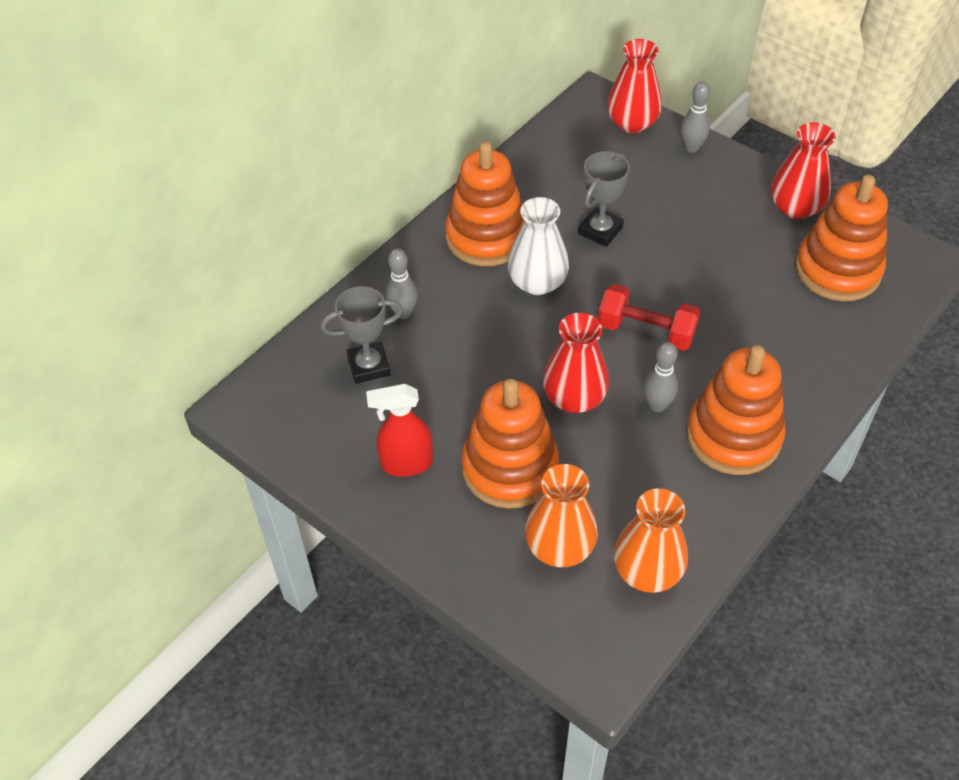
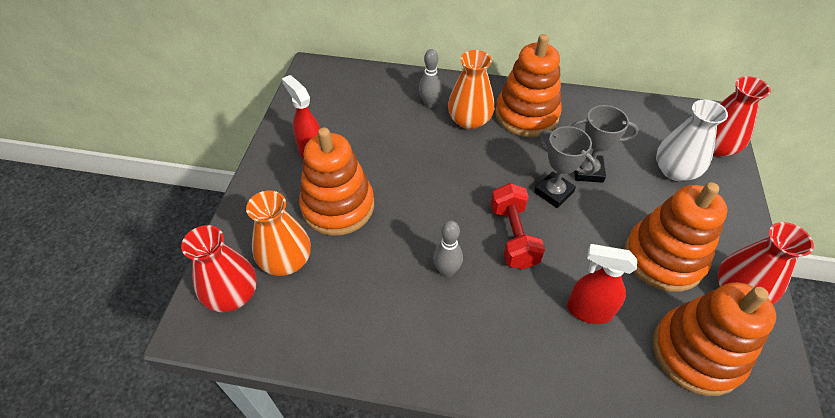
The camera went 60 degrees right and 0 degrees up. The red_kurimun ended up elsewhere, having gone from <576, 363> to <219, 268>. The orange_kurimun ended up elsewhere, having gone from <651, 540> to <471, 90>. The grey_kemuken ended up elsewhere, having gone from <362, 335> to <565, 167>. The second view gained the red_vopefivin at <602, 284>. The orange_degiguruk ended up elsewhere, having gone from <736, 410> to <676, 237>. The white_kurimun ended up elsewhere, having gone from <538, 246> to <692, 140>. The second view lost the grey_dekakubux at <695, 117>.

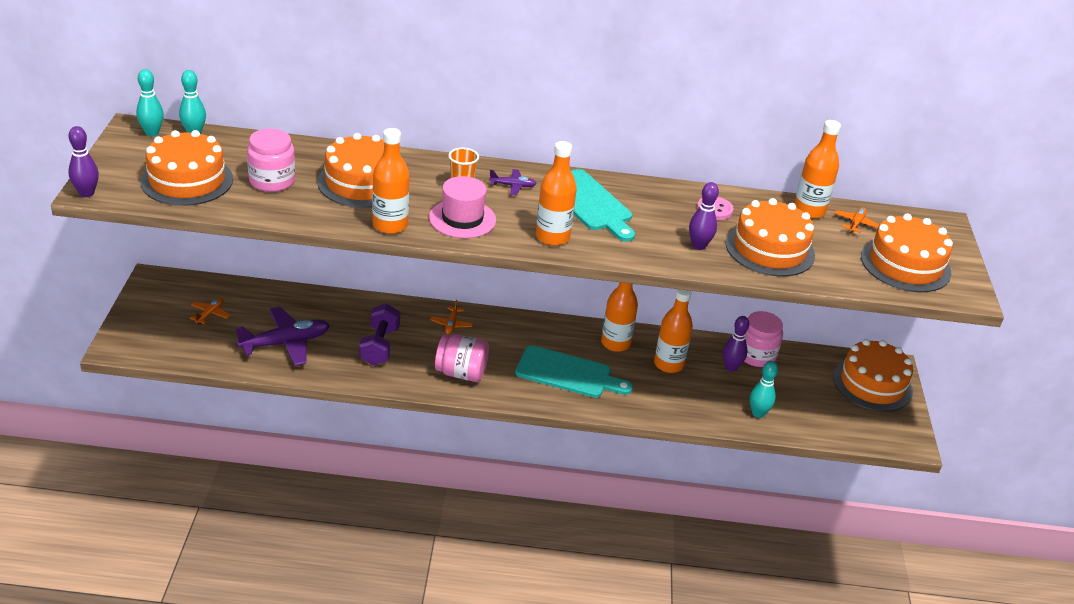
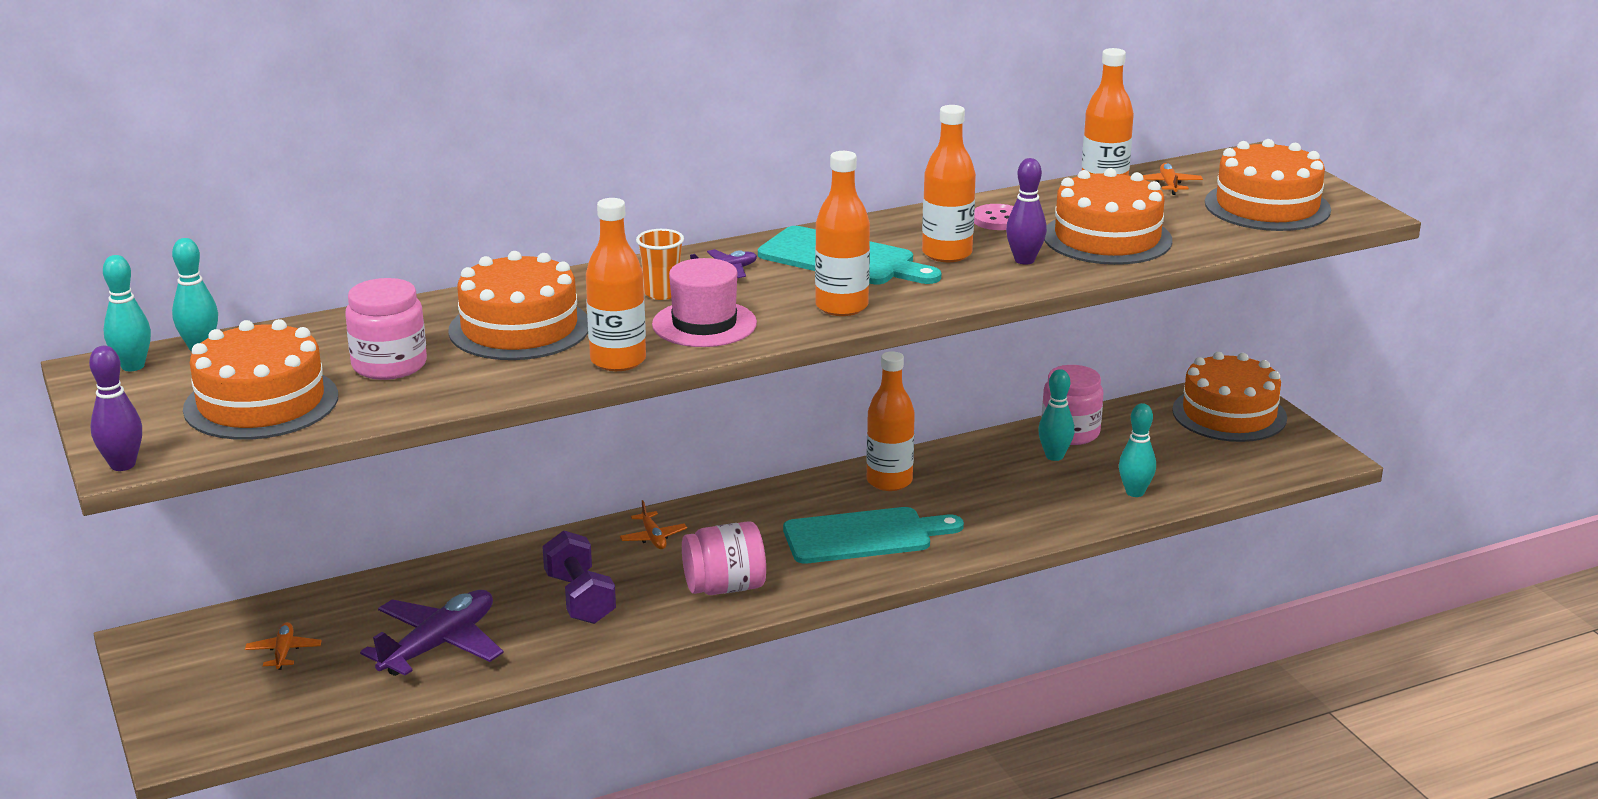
The camera went 25 degrees left and 10 degrees down. The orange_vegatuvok ended up elsewhere, having gone from <673, 331> to <949, 183>. What was the purple_dekakubux at <736, 344> turned into the turquoise_dekakubux at <1056, 415>.

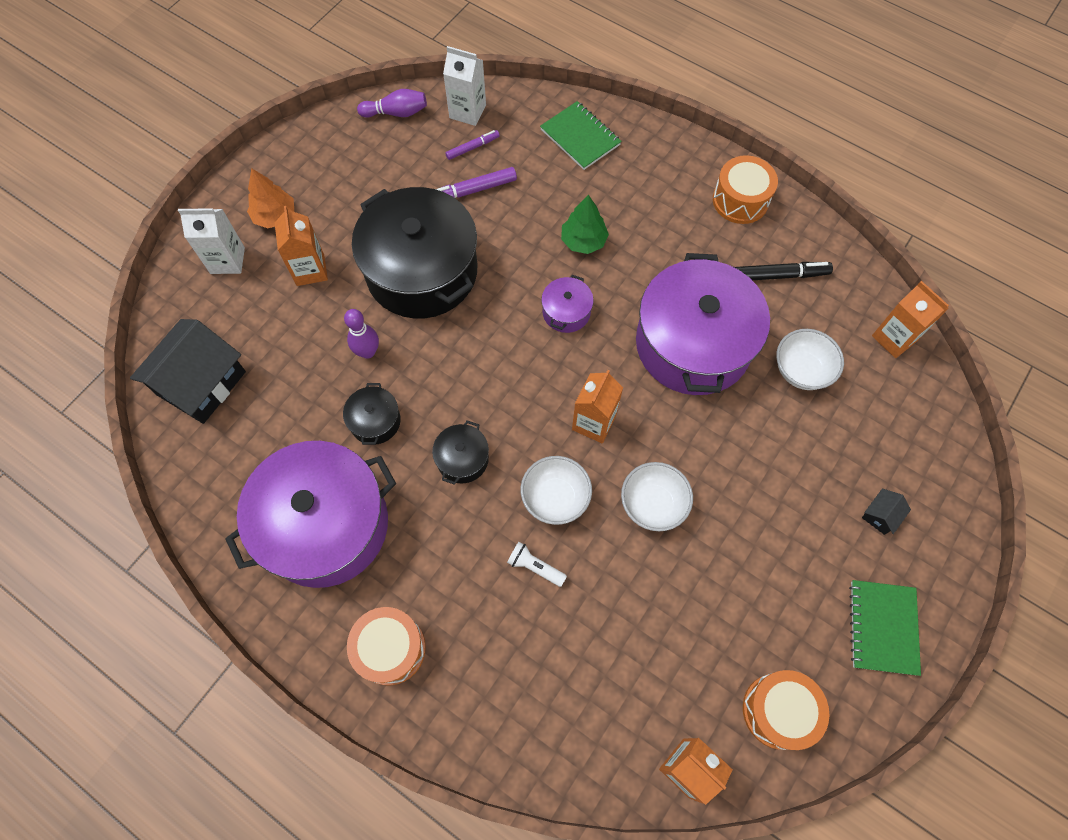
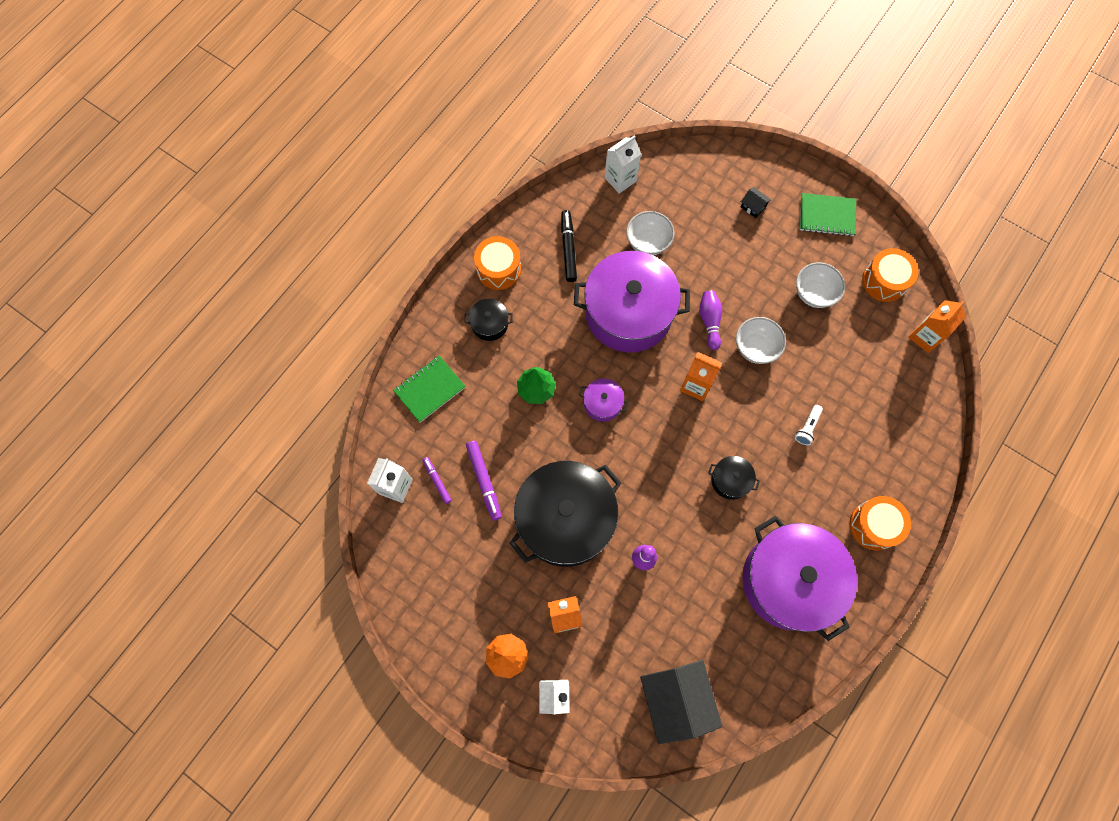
The camera went 90 degrees left and 5 degrees up. The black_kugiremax ended up elsewhere, having gone from <372, 414> to <488, 320>. What was the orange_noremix at <910, 319> turned into the white_noremix at <623, 164>. The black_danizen at <188, 371> ended up facing another way, 45 degrees clockwise from before. The purple_dekakubux ended up elsewhere, having gone from <392, 103> to <710, 320>. The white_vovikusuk ended up elsewhere, having gone from <556, 490> to <820, 285>.

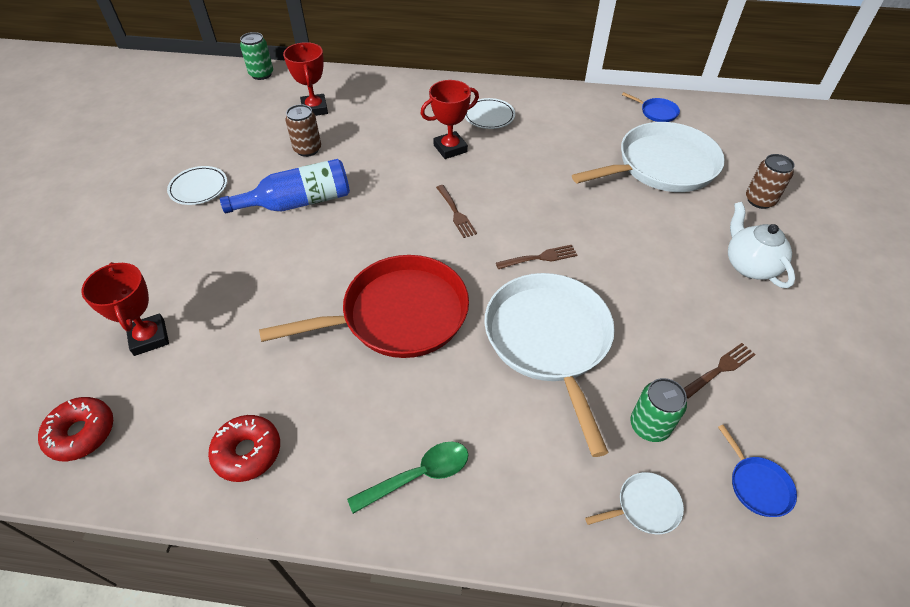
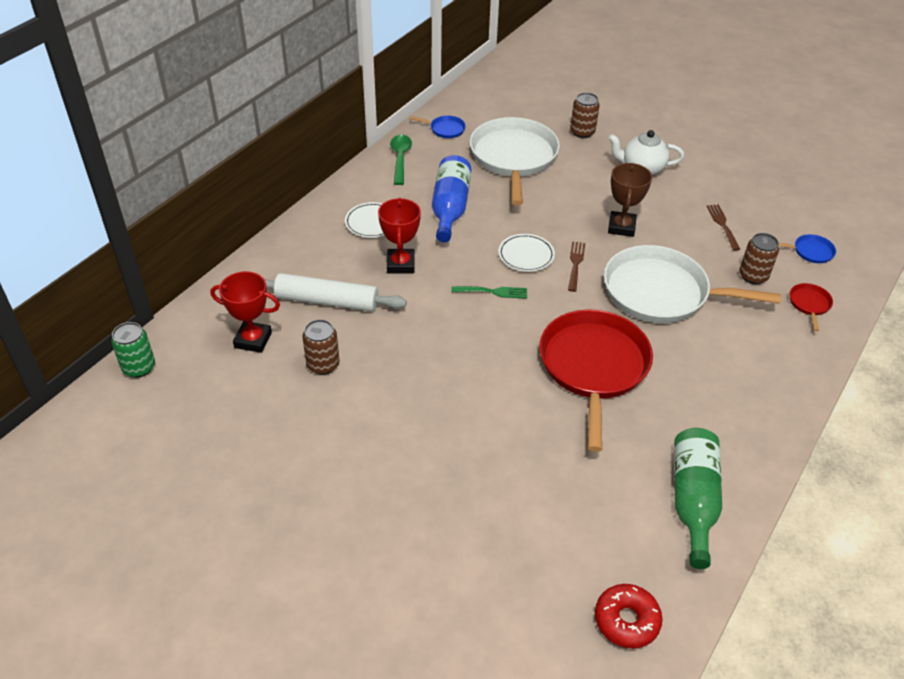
The camera went 65 degrees left and 5 degrees down. The second view gained the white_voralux at <335, 292>. The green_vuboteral ended up elsewhere, having gone from <407, 478> to <401, 160>. The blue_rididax at <651, 107> ended up facing another way, 45 degrees clockwise from before. The blue_vegatuvok ended up elsewhere, having gone from <285, 186> to <451, 198>. What was the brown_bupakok at <456, 211> turned into the green_bupakok at <489, 292>. The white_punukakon ended up elsewhere, having gone from <197, 185> to <526, 253>. The second view gained the brown_kemuken at <630, 200>. Where the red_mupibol stood at <244, 448>, the green_vegatuvok came to stand at <698, 498>. What was the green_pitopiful at <658, 410> turned into the brown_pitopiful at <759, 258>. What was the white_rididax at <634, 503> turned into the red_rididax at <811, 307>. The second view lost the red_kemuken at <125, 309>.

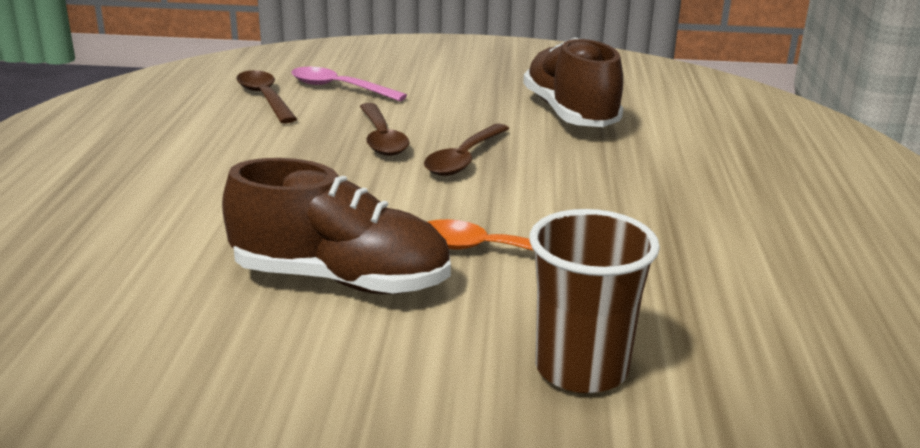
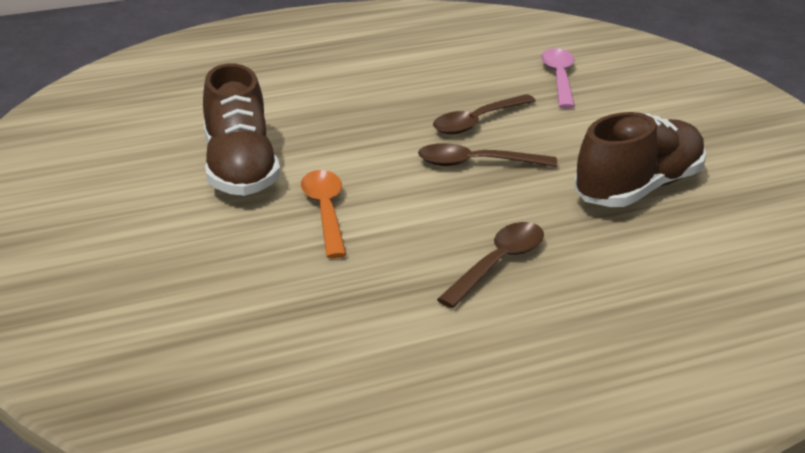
The camera went 65 degrees right and 5 degrees up. The brown_vuboteral ended up elsewhere, having gone from <266, 96> to <490, 265>. The second view lost the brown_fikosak at <594, 301>.

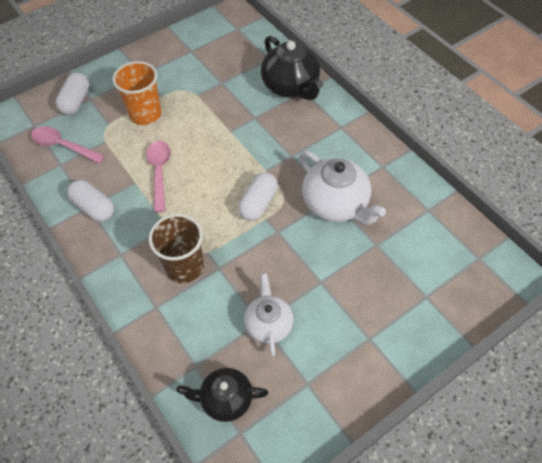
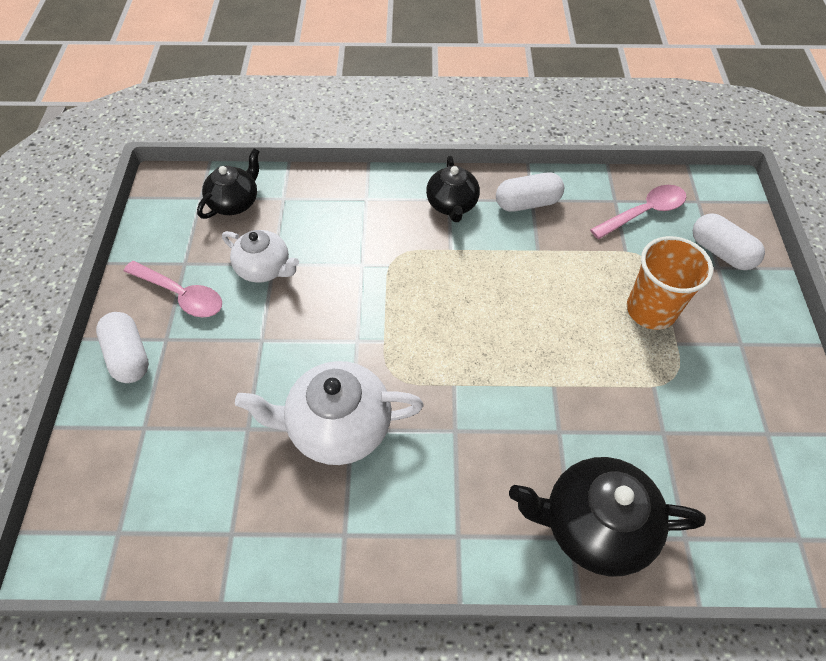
The camera went 125 degrees right and 0 degrees up. The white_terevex ended up elsewhere, having gone from <258, 196> to <122, 347>. The pink_vuboteral ended up elsewhere, having gone from <158, 176> to <173, 289>. The second view gained the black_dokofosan at <453, 189>. The second view lost the brown_fikosak at <176, 248>.

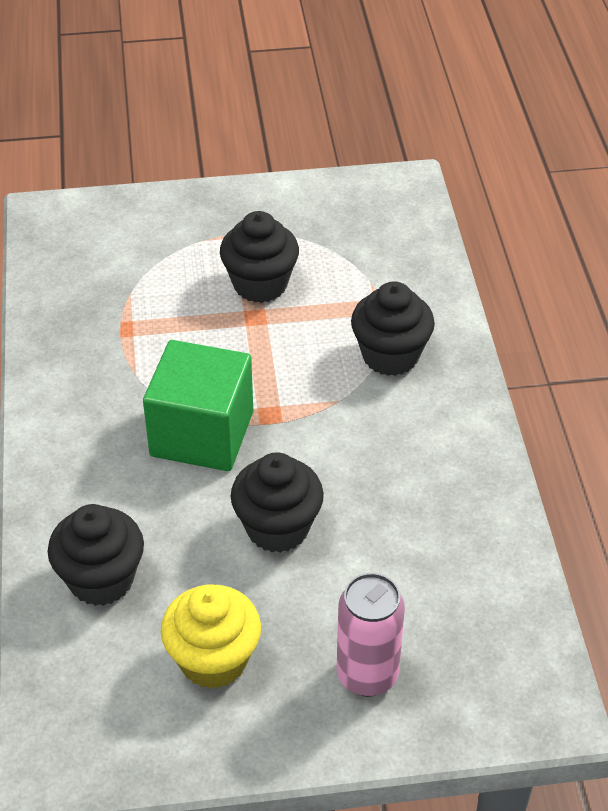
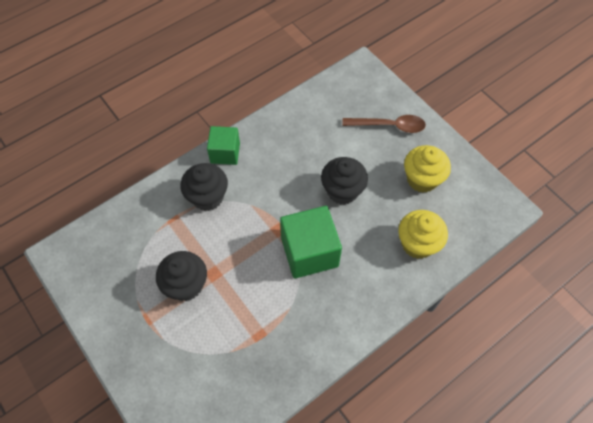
The camera went 120 degrees left and 15 degrees up. The second view gained the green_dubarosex at <223, 145>. Where the pink_pitopiful stood at <371, 635>, the brown_vuboteral came to stand at <384, 124>. What was the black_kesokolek at <96, 555> turned into the yellow_kesokolek at <423, 234>.

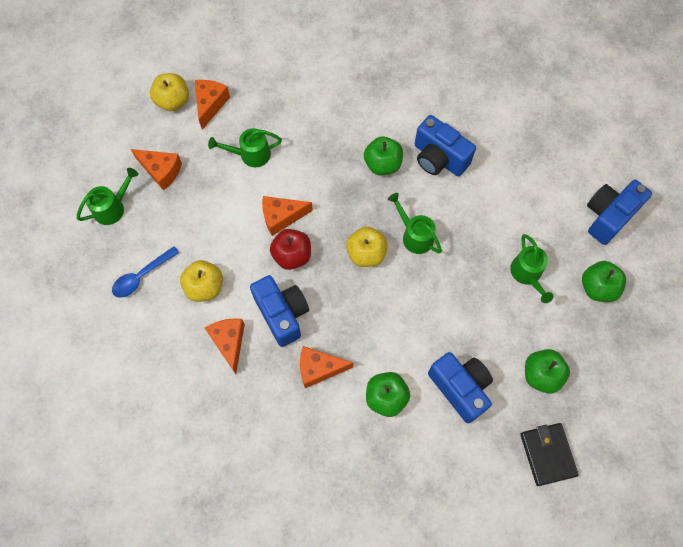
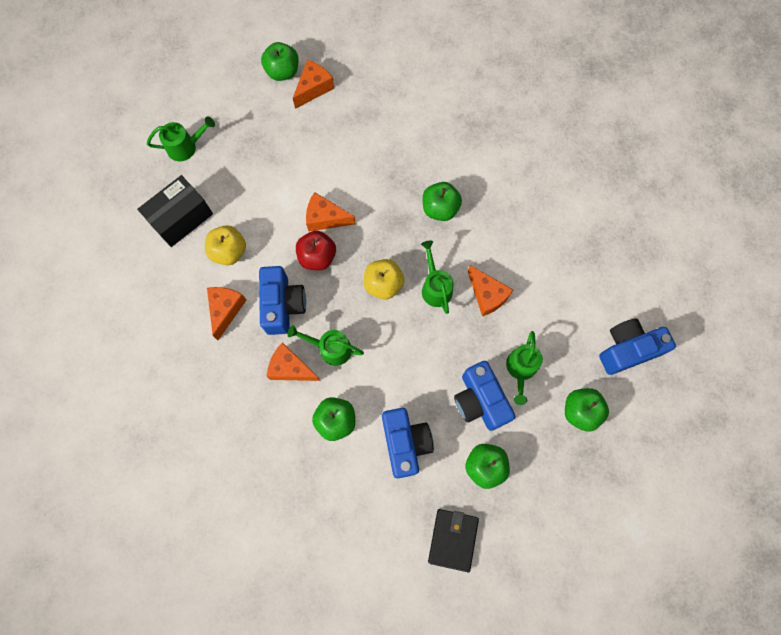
The camera went 25 degrees right and 5 degrees up. Where the blue_vuboteral stood at <145, 272>, the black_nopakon came to stand at <175, 211>. What was the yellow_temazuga at <169, 92> turned into the green_temazuga at <280, 61>. The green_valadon ended up elsewhere, having gone from <245, 147> to <325, 345>. The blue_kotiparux ended up elsewhere, having gone from <445, 145> to <484, 396>. The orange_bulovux ended up elsewhere, having gone from <156, 170> to <490, 290>.

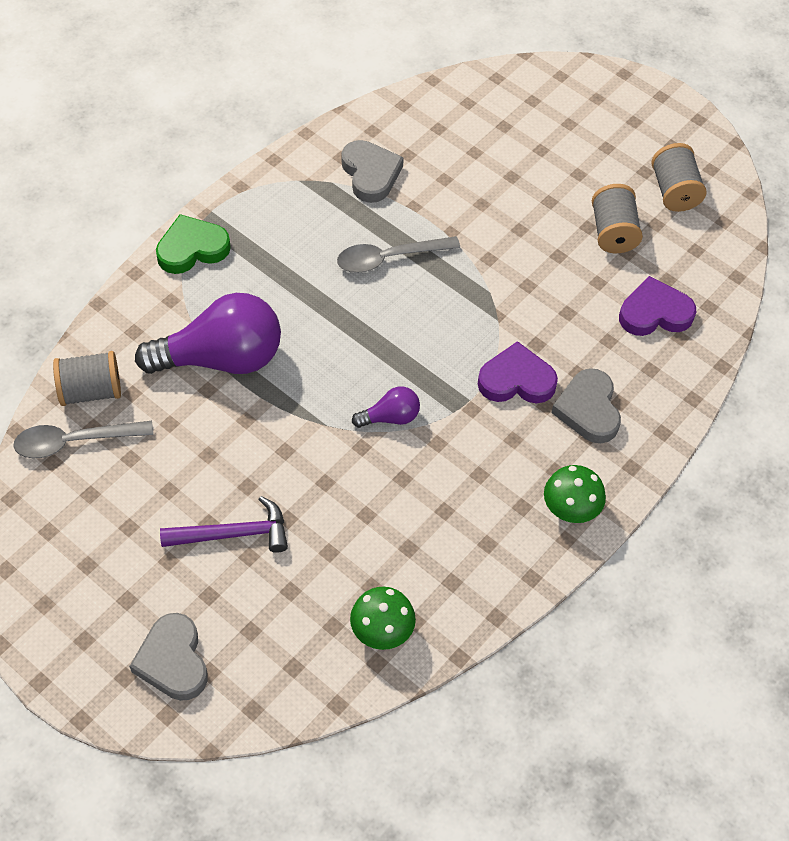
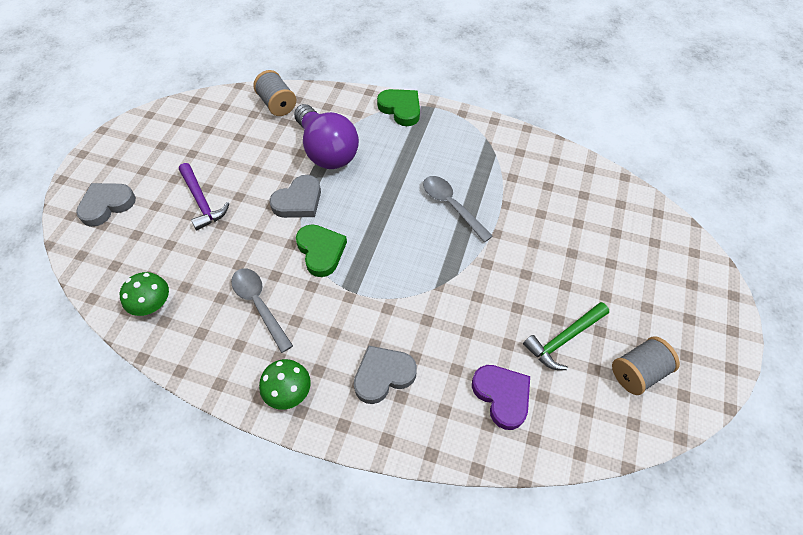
The camera went 70 degrees right and 0 degrees up. The grey_vuboteral ended up elsewhere, having gone from <83, 440> to <262, 310>. The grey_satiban ended up elsewhere, having gone from <373, 171> to <295, 196>. Where the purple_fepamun stood at <386, 407>, the green_satiban came to stand at <321, 250>. Where the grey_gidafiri stood at <617, 218>, the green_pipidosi came to stand at <566, 336>. The second view lost the purple_satiban at <518, 372>.

